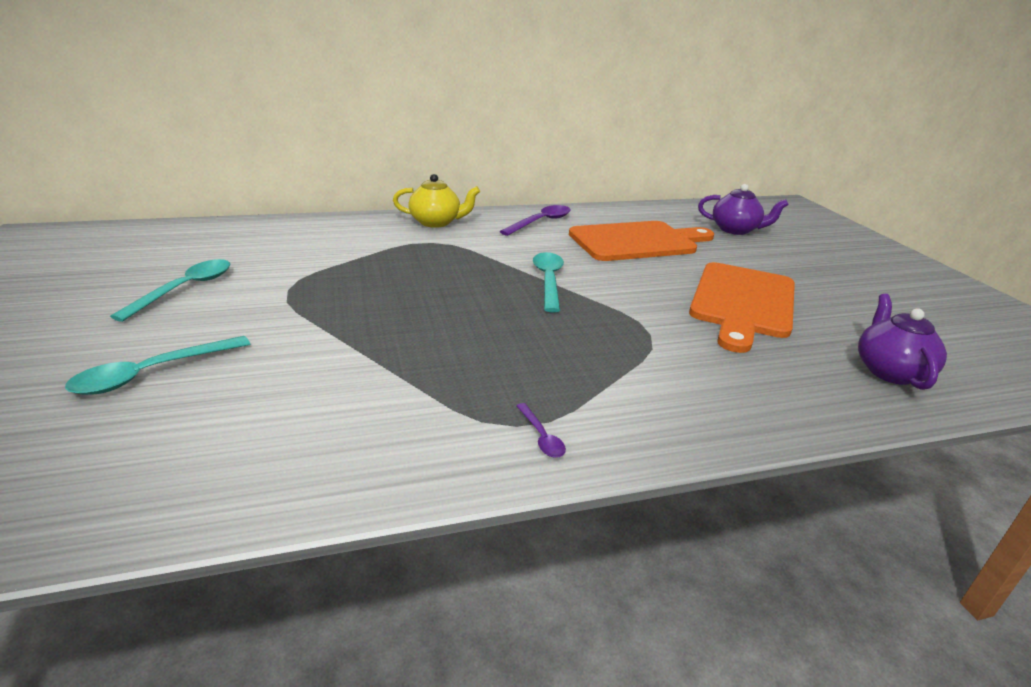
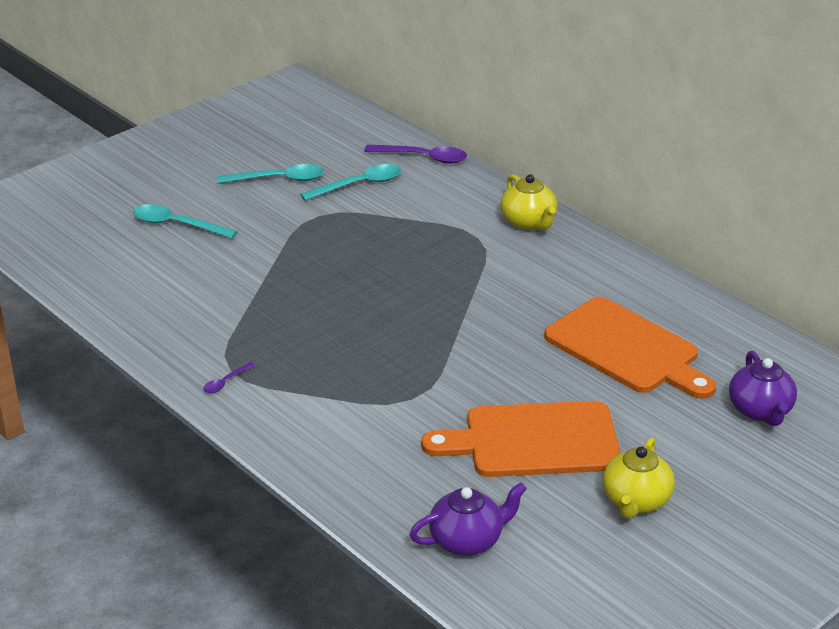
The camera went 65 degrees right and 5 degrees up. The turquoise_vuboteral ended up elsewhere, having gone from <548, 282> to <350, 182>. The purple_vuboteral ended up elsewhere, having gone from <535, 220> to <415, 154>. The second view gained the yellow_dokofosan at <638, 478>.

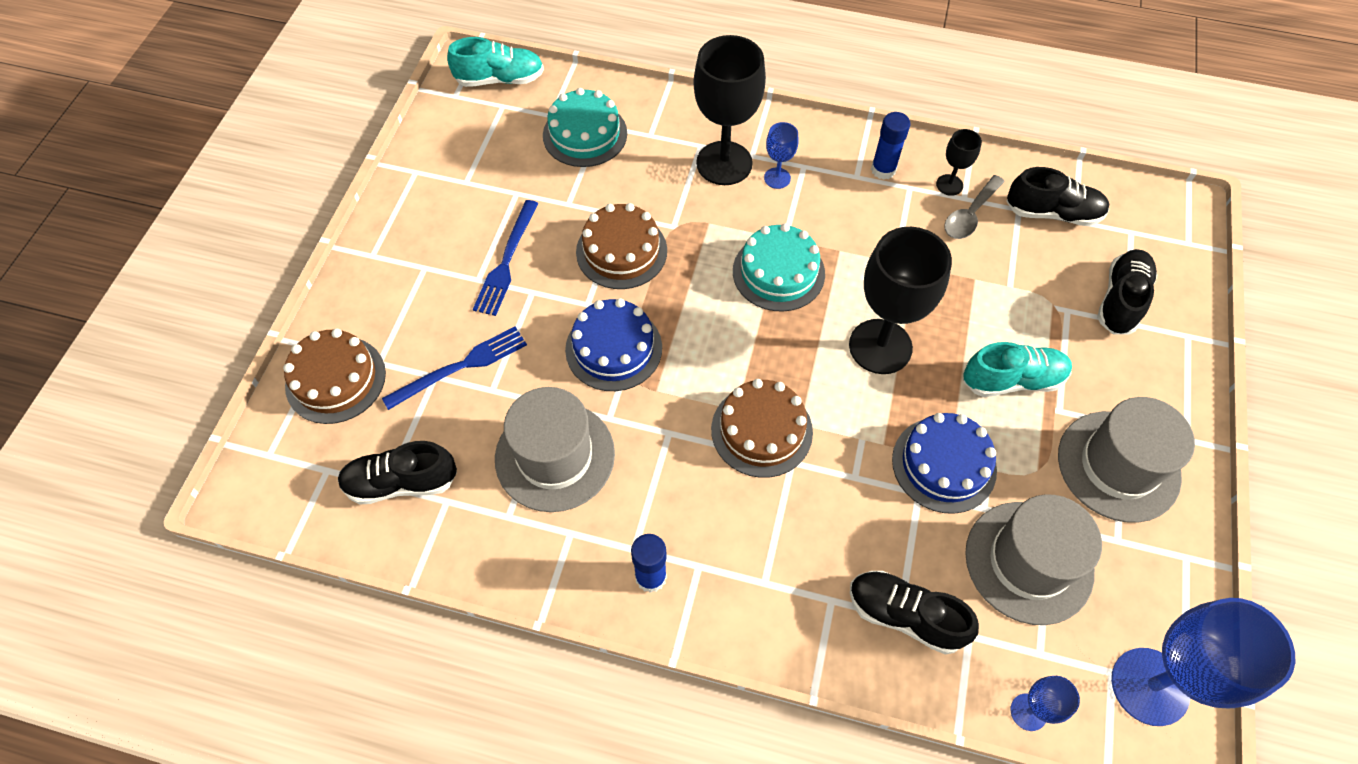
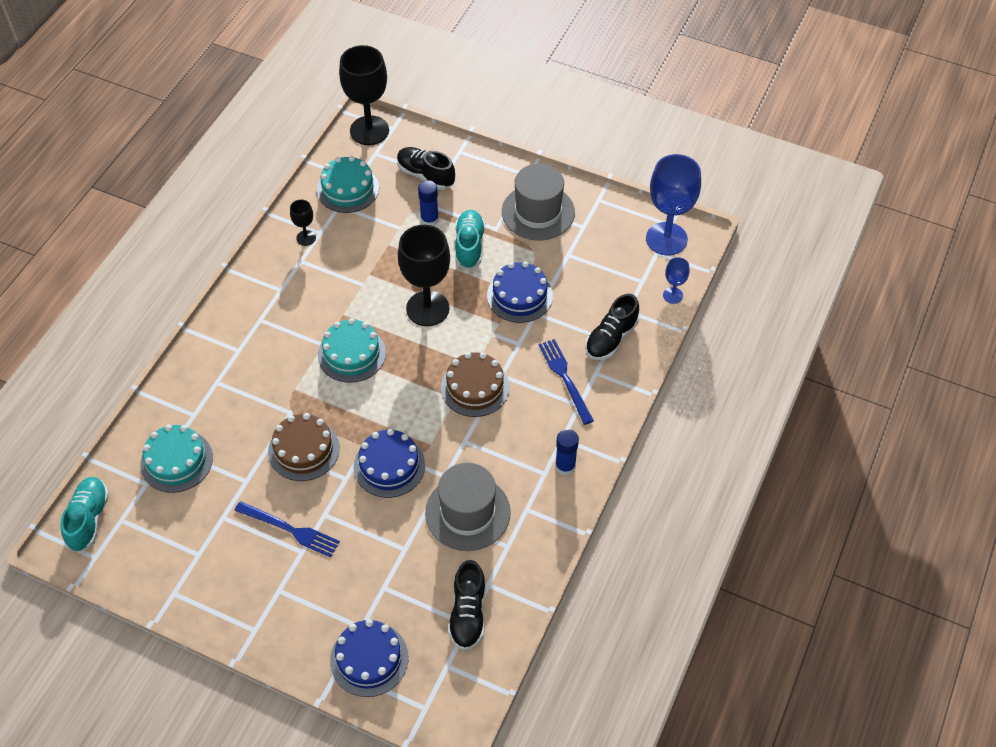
The camera went 80 degrees left and 5 degrees down. Where the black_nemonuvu stood at <1058, 196>, the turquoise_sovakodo came to stand at <348, 184>. What was the brown_sovakodo at <334, 376> turned into the blue_sovakodo at <369, 658>. The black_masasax ended up elsewhere, having gone from <729, 110> to <364, 95>. The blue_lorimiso ended up elsewhere, having gone from <890, 146> to <428, 203>. The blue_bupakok ended up elsewhere, having gone from <454, 368> to <566, 382>. The second view lost the blue_masasax at <781, 155>. The second view lost the grey_vuboteral at <974, 207>. The second view lost the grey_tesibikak at <1033, 559>.

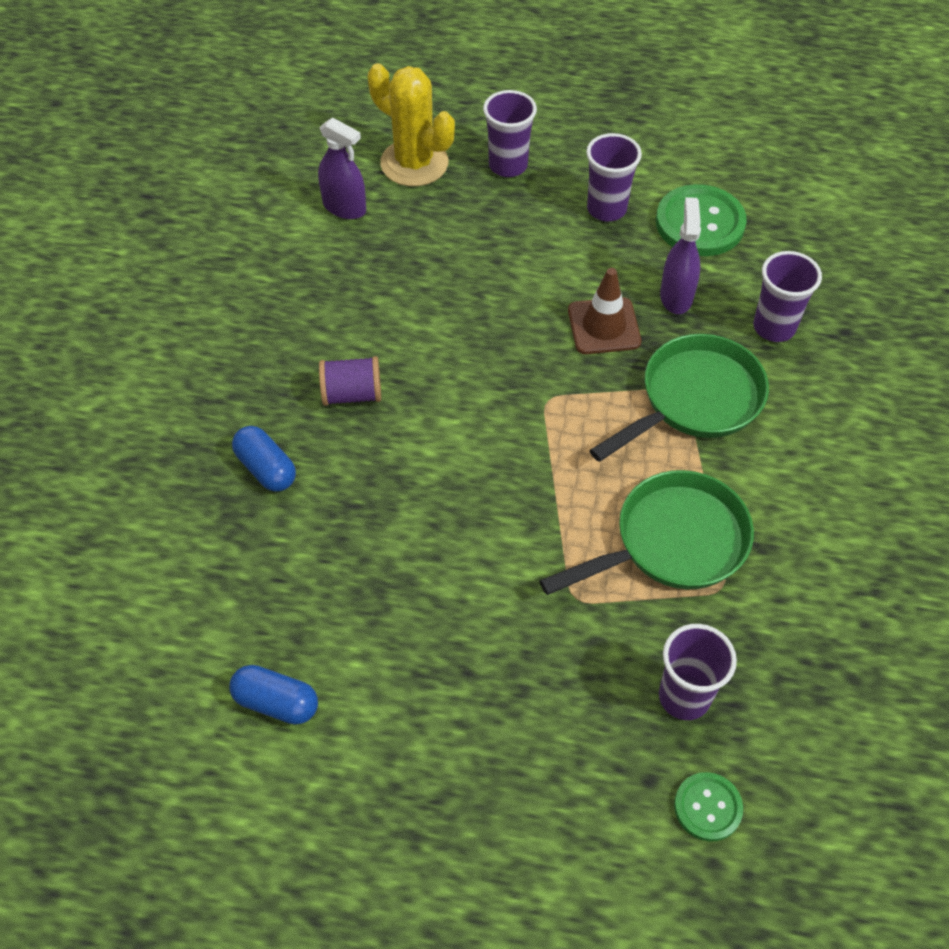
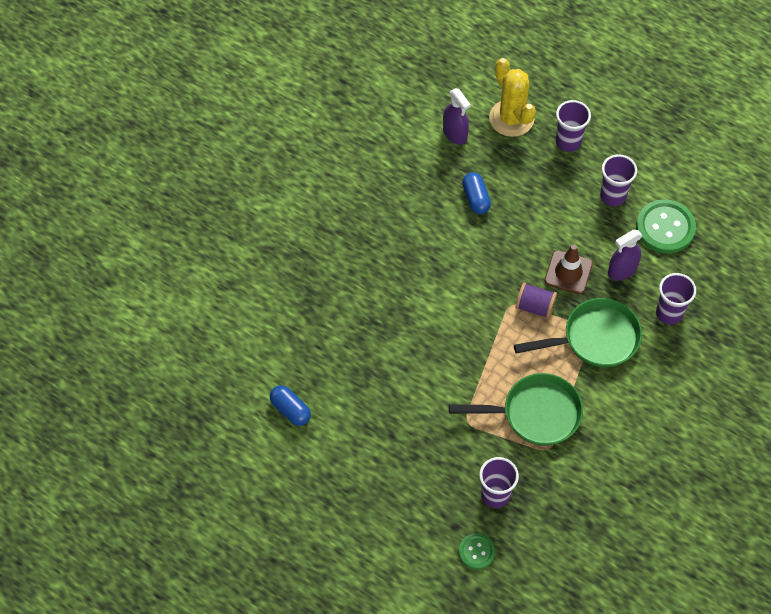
The camera went 25 degrees right and 5 degrees up. The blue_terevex ended up elsewhere, having gone from <264, 459> to <476, 193>. The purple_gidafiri ended up elsewhere, having gone from <350, 381> to <536, 301>. The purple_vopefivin at <680, 255> ended up facing another way, 150 degrees counterclockwise from before.

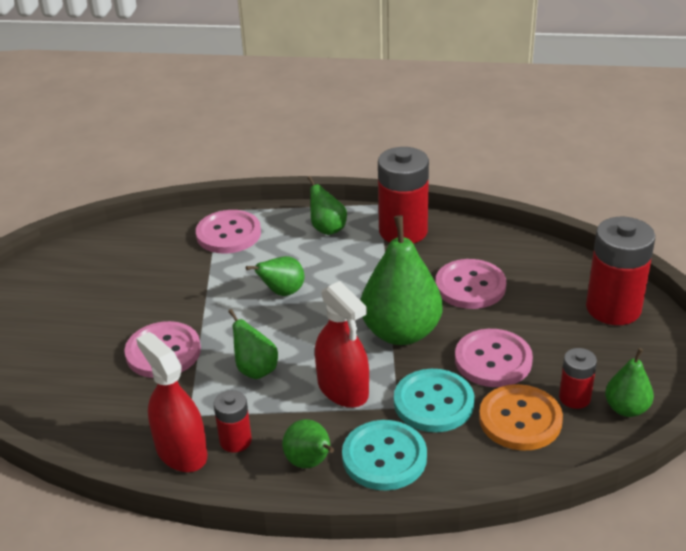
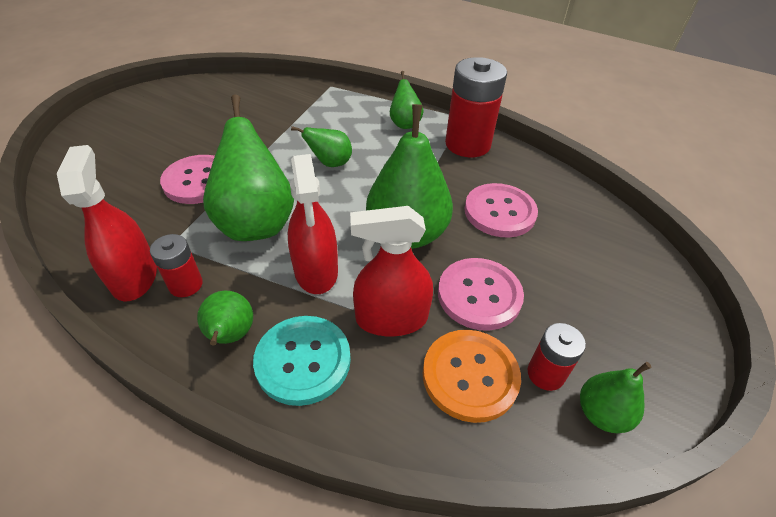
The camera went 20 degrees right and 10 degrees up. The size of the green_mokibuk at <253, 344> changed by a factor of 1.93. Where the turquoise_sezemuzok stood at <434, 400>, the red_vopefivin came to stand at <391, 271>. The second view lost the pink_sezemuzok at <228, 232>. The second view lost the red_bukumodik at <620, 271>.

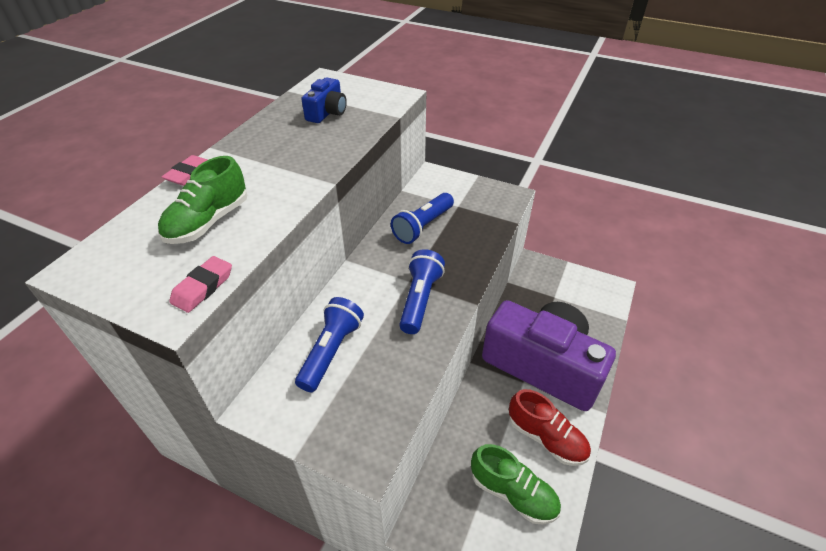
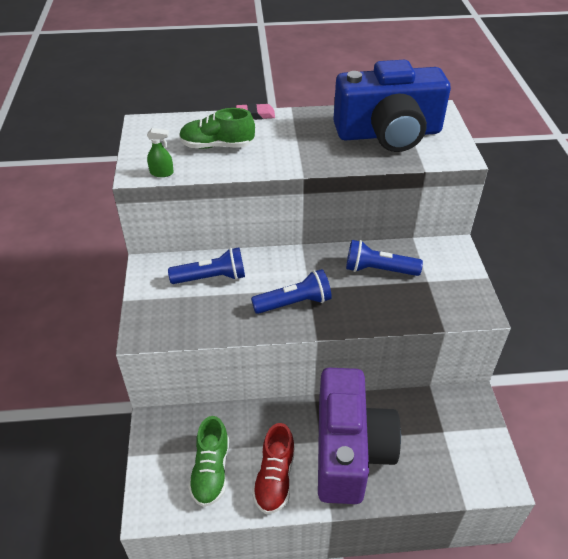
The camera went 60 degrees right and 0 degrees up. Where the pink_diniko stood at <200, 284>, the green_vopefivin came to stand at <160, 152>. The size of the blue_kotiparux at <324, 100> changed by a factor of 2.38.

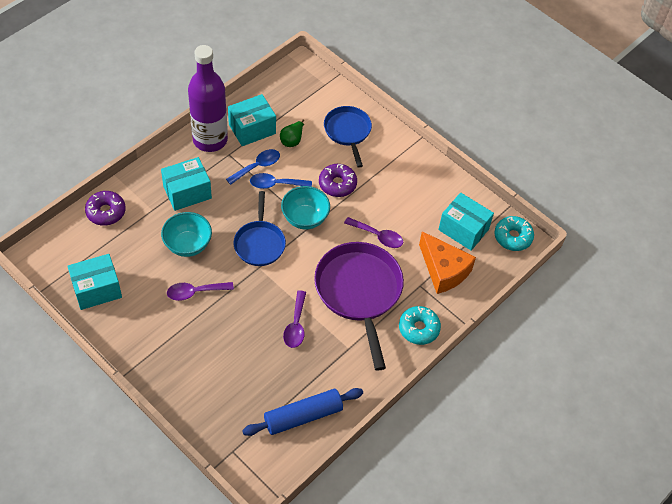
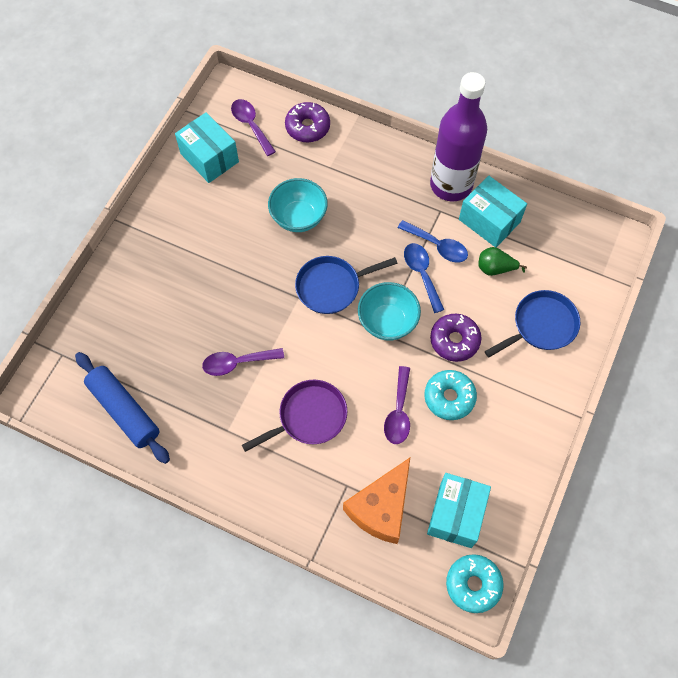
The camera went 75 degrees right and 10 degrees up. The purple_vuboteral ended up elsewhere, having gone from <200, 291> to <253, 127>. The size of the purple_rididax at <359, 306> changed by a factor of 0.60. The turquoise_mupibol ended up elsewhere, having gone from <420, 325> to <450, 395>. The second view lost the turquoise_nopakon at <186, 184>.

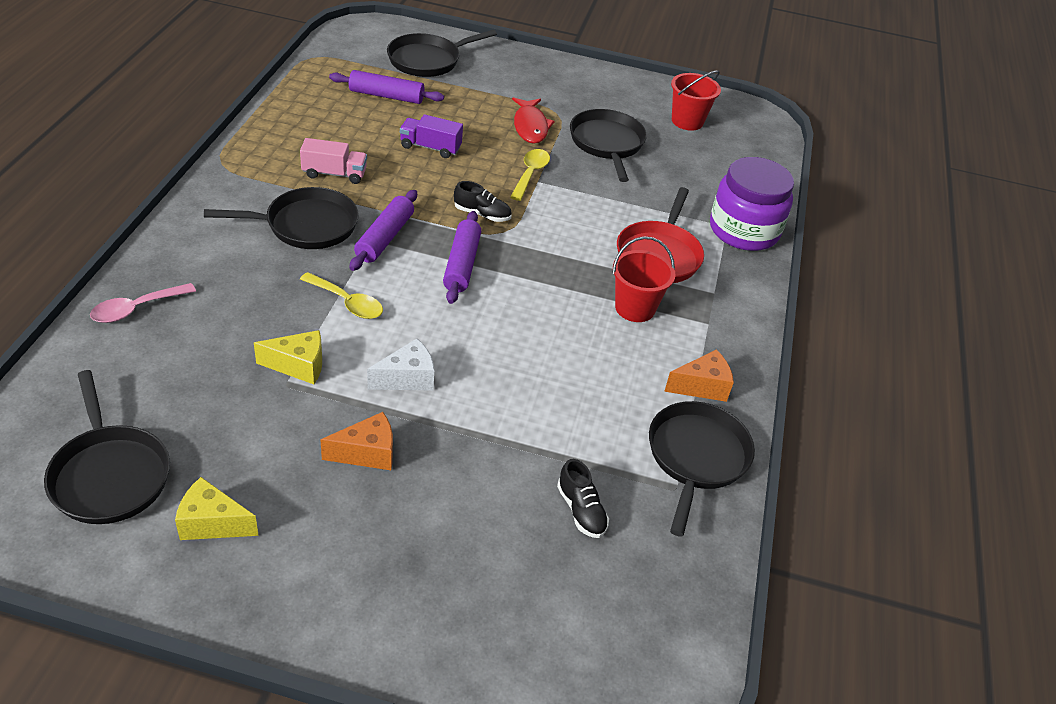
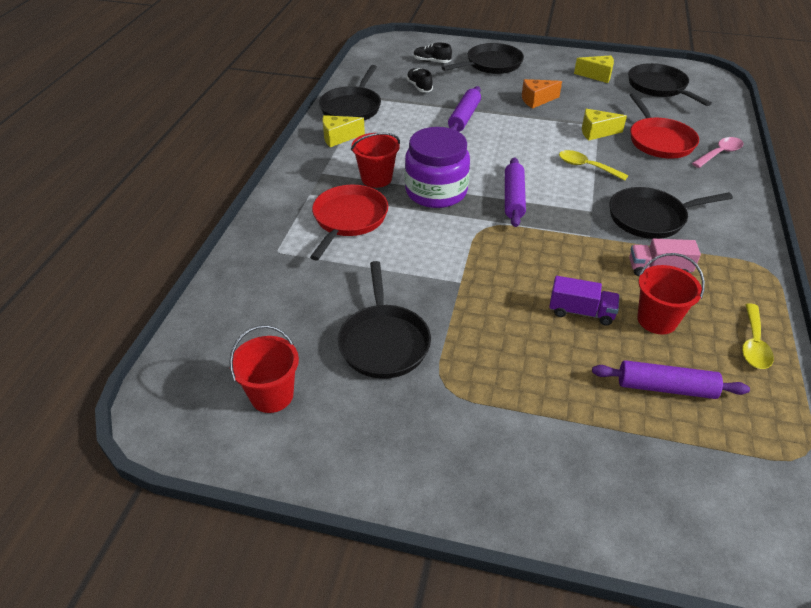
The camera went 175 degrees left and 0 degrees up. What was the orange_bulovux at <699, 375> turned into the yellow_bulovux at <343, 131>. The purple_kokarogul ended up elsewhere, having gone from <752, 204> to <437, 167>. The black_nemonuvu ended up elsewhere, having gone from <483, 201> to <432, 52>. The black_rididax ended up elsewhere, having gone from <442, 53> to <482, 58>. The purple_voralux ended up elsewhere, having gone from <383, 230> to <464, 109>. The second view gained the red_rididax at <664, 126>. The second view gained the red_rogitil at <671, 294>. The yellow_vuboteral ended up elsewhere, having gone from <530, 175> to <758, 336>. The second view lost the white_bulovux at <400, 365>. The second view lost the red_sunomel at <533, 120>.

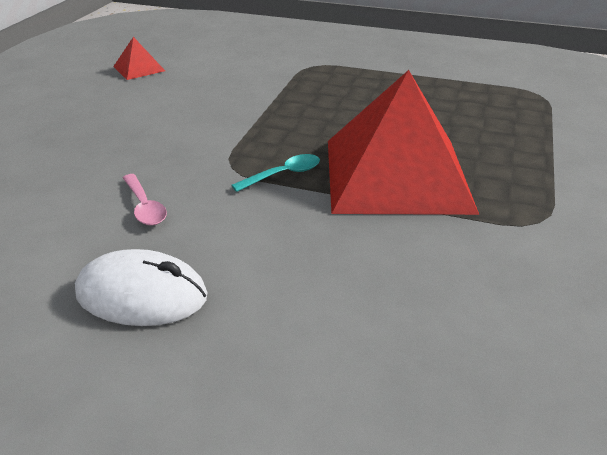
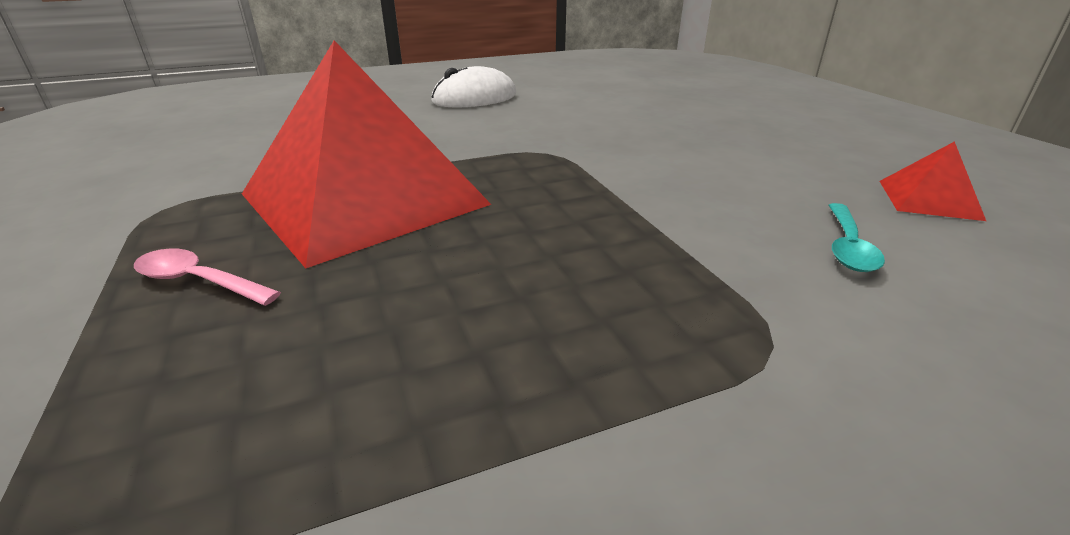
The camera went 140 degrees right and 5 degrees down. The pink_vuboteral ended up elsewhere, having gone from <145, 200> to <207, 277>. The turquoise_vuboteral ended up elsewhere, having gone from <275, 173> to <857, 237>.

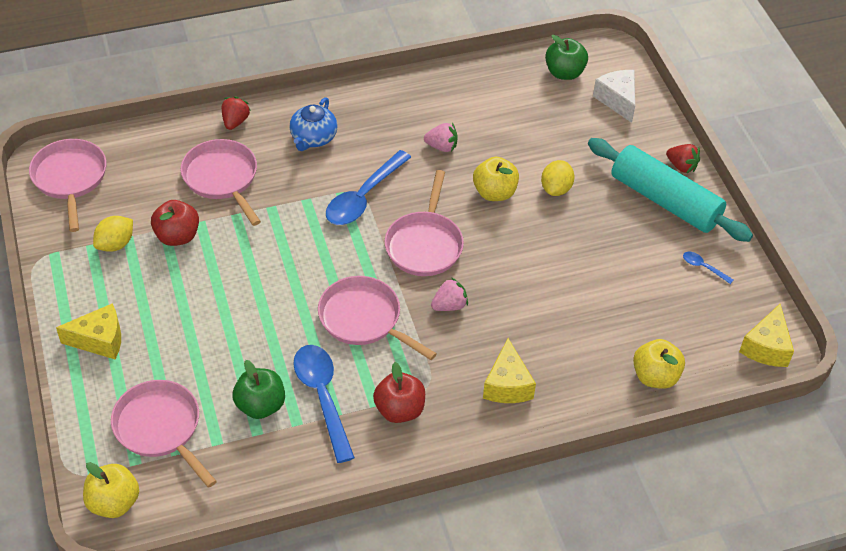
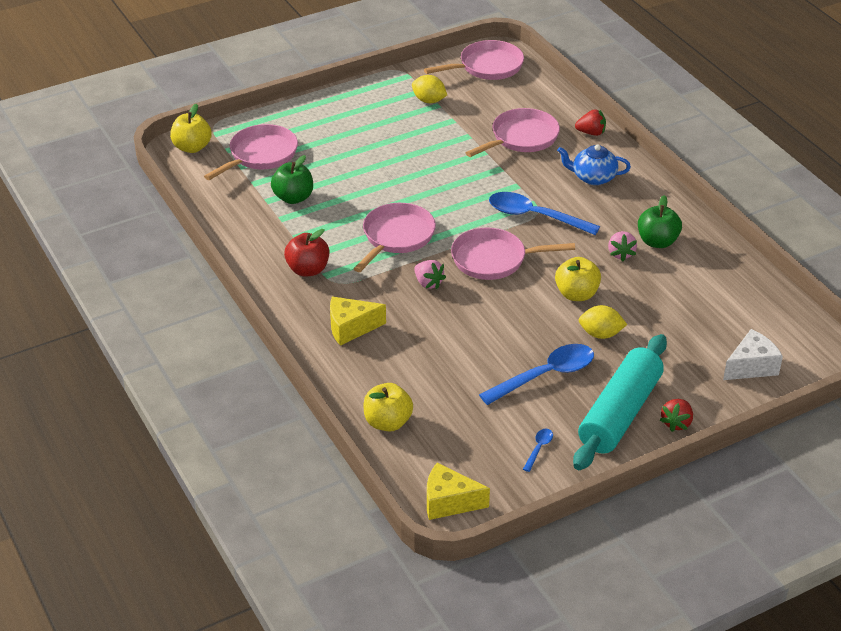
The camera went 80 degrees right and 10 degrees down. The blue_vuboteral ended up elsewhere, having gone from <324, 404> to <536, 374>. The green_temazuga ended up elsewhere, having gone from <566, 57> to <660, 221>. The second view lost the yellow_bulovux at <88, 331>. The second view lost the red_temazuga at <175, 223>.

